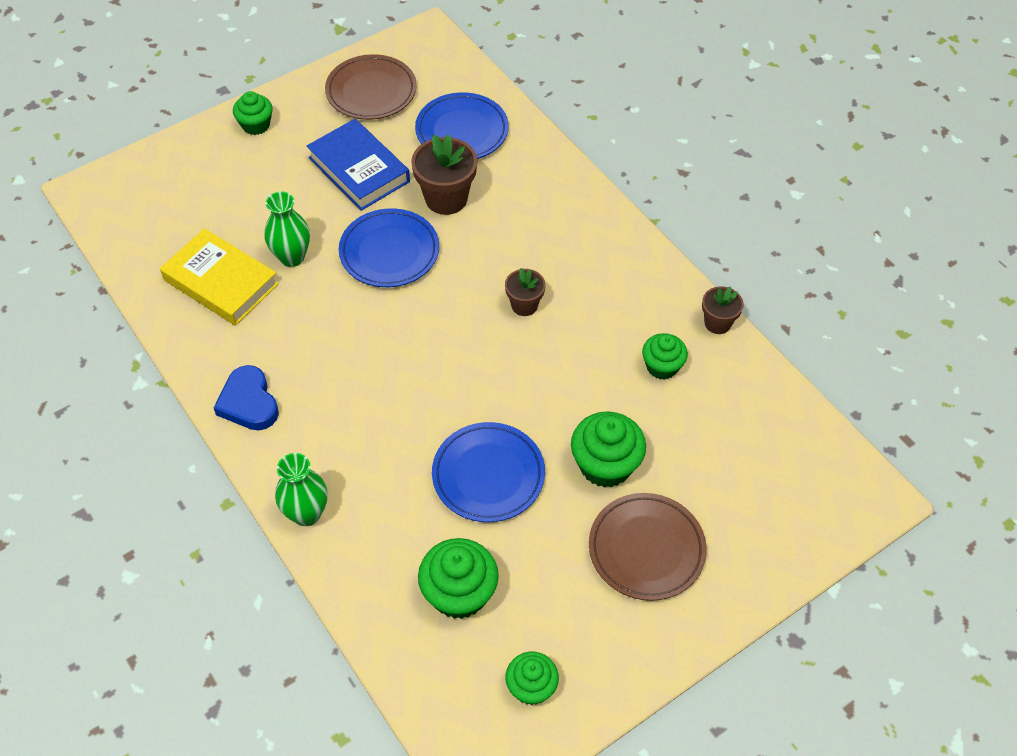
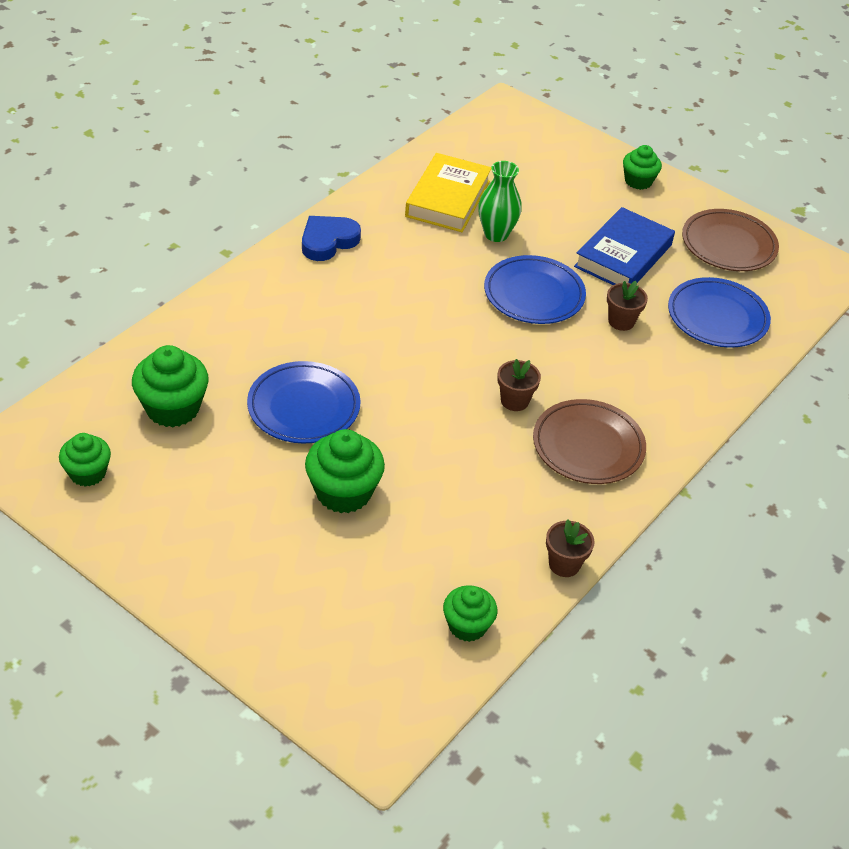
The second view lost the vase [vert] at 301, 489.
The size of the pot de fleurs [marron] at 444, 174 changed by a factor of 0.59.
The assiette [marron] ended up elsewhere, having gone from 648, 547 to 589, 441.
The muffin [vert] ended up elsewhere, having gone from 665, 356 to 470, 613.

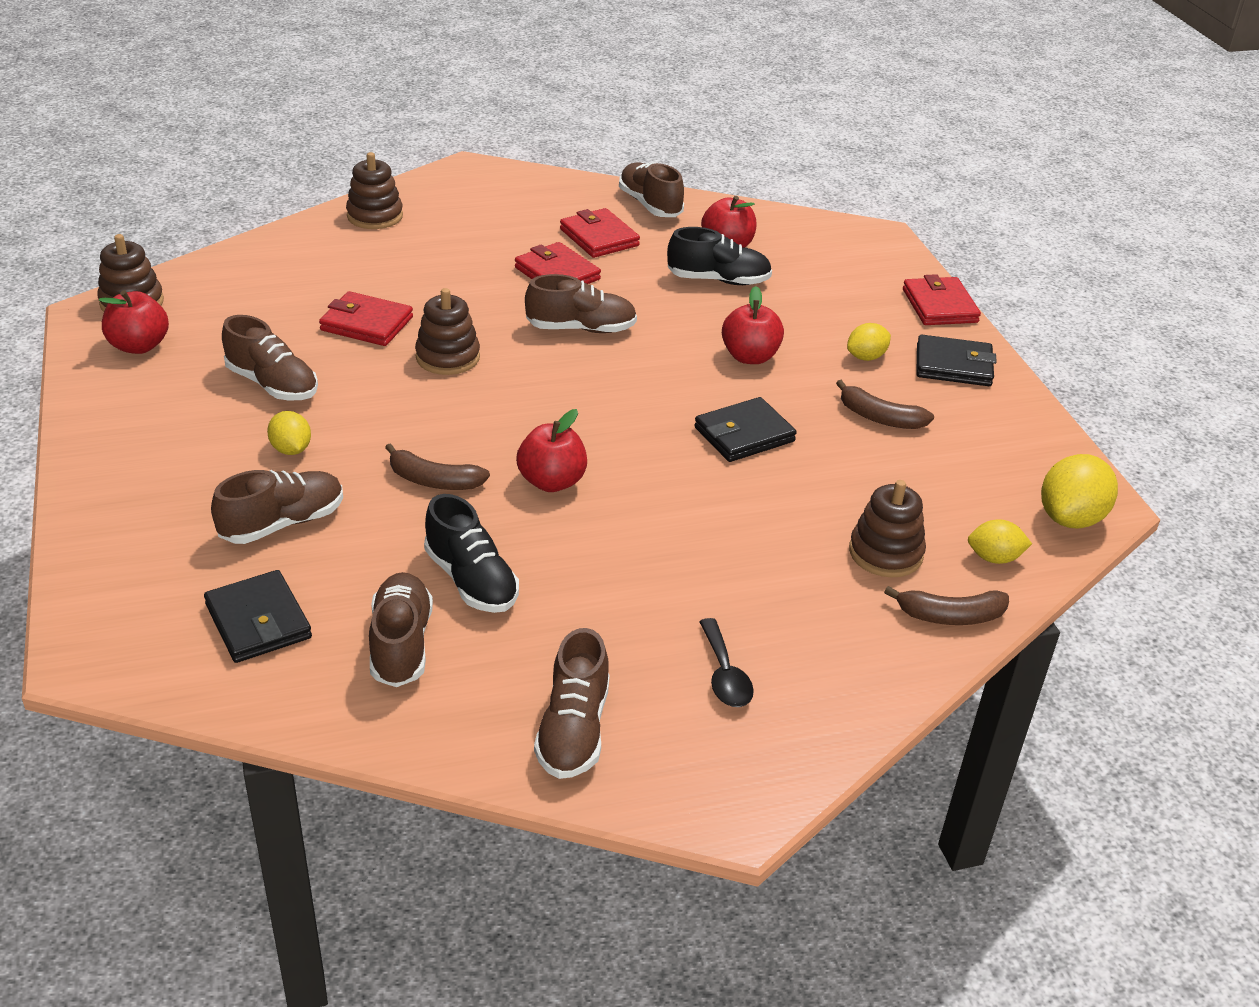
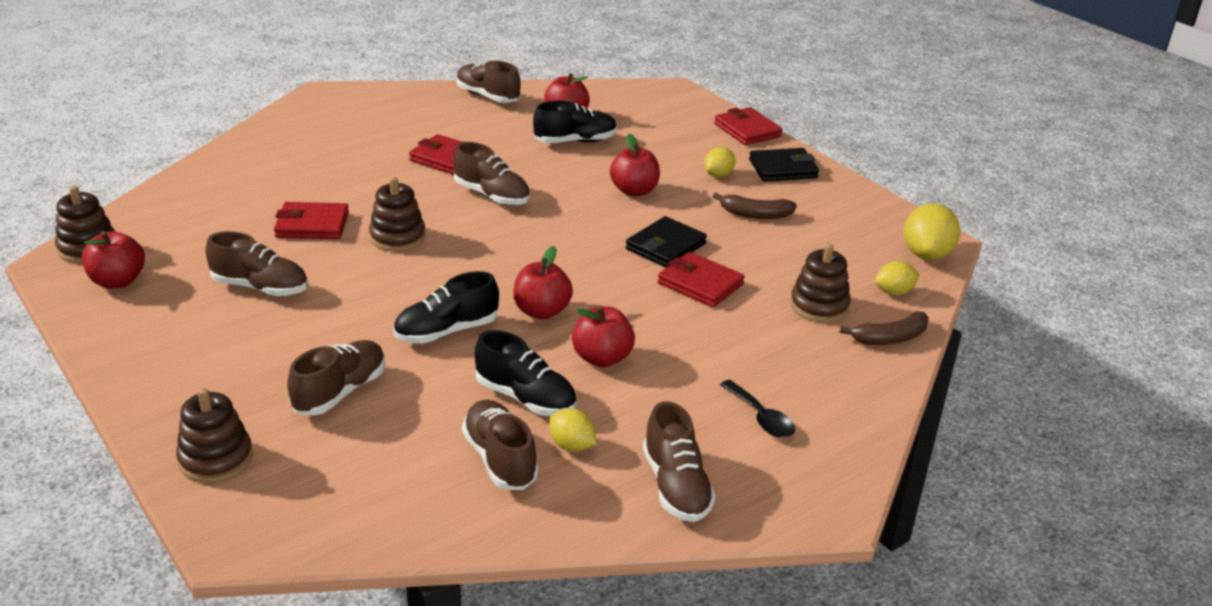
The second view lost the portefeuille [noir] at 258, 616.
The citron [jaune] ended up elsewhere, having gone from 289, 433 to 572, 430.
The jouet à empiler [marron] ended up elsewhere, having gone from 374, 190 to 214, 435.
Where the banane [marron] stood at 437, 466, the chaussure [noir] came to stand at 446, 307.
The chaussure [marron] at 581, 303 ended up facing another way, 60 degrees clockwise from before.
The portefeuille [rouge] ended up elsewhere, having gone from 600, 233 to 701, 279.
The second view gained the pomme [rouge] at 603, 336.

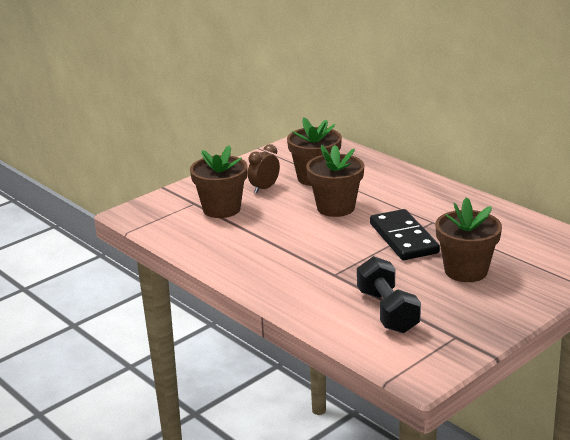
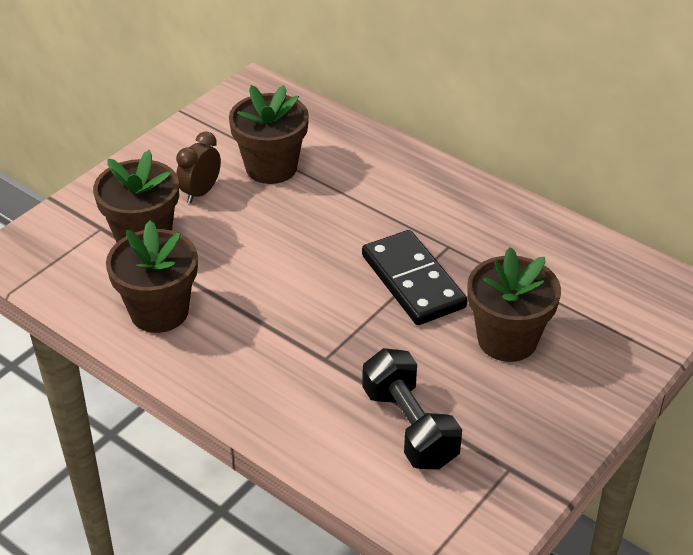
The pot de fleurs [marron] ended up elsewhere, having gone from 335, 181 to 152, 276.

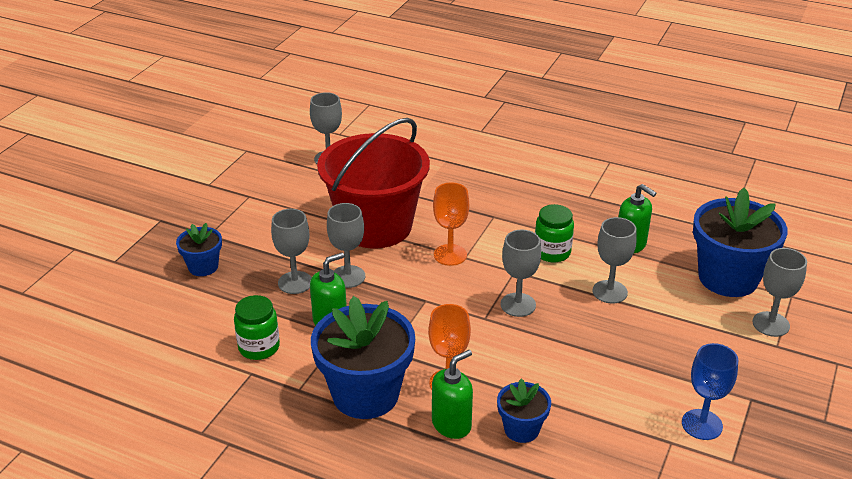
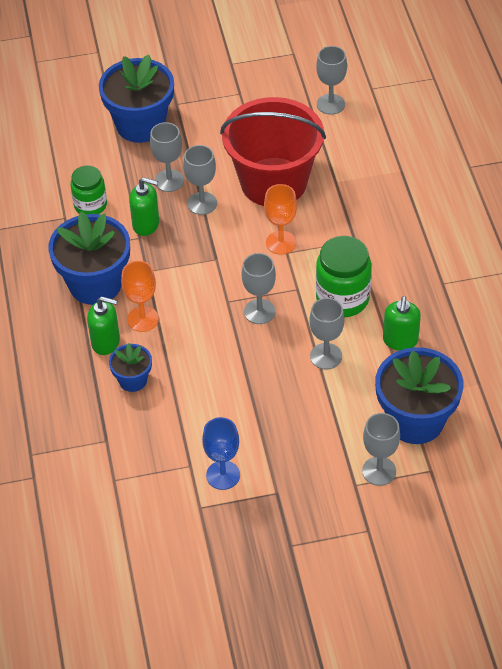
The size of the pot de fleurs [bleu] at 199, 249 changed by a factor of 1.96.
The size of the bocal [vert] at 554, 233 changed by a factor of 1.53.

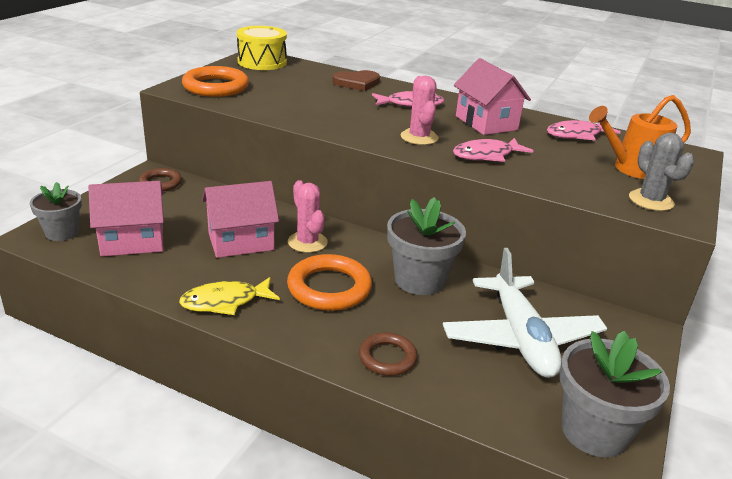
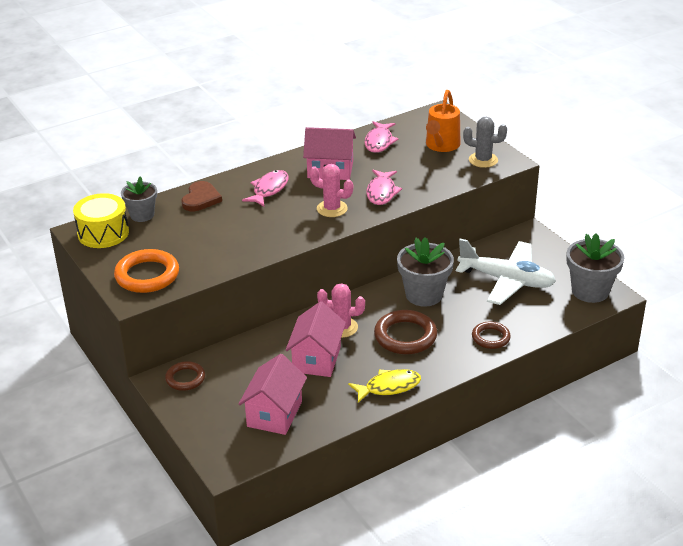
The pot de fleurs [gris] ended up elsewhere, having gone from 56, 211 to 139, 199.
The poisson [jaune] at 229, 296 ended up facing another way, 120 degrees counterclockwise from before.
What was the anneau [orange] at 329, 282 turned into the anneau [marron] at 405, 332.

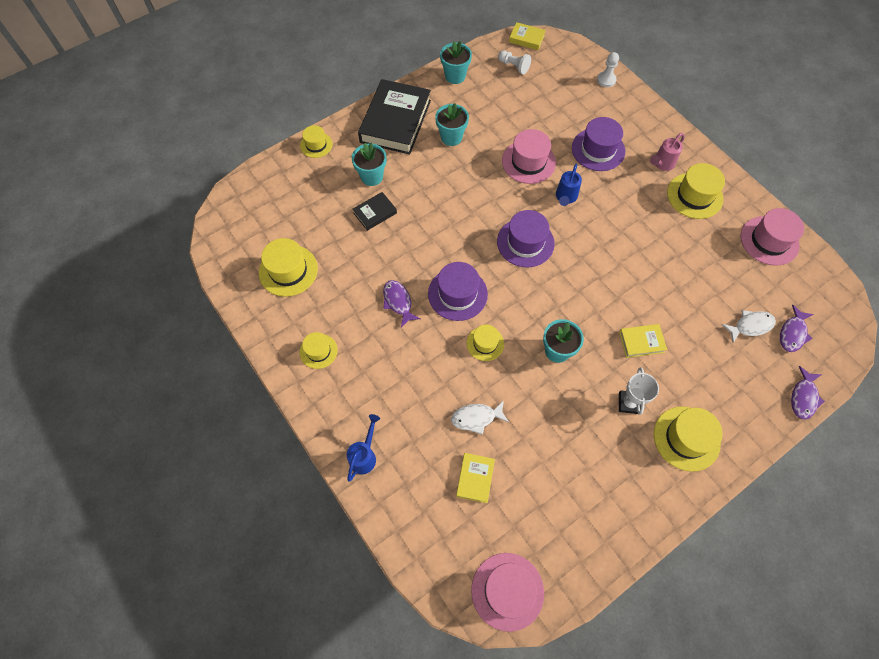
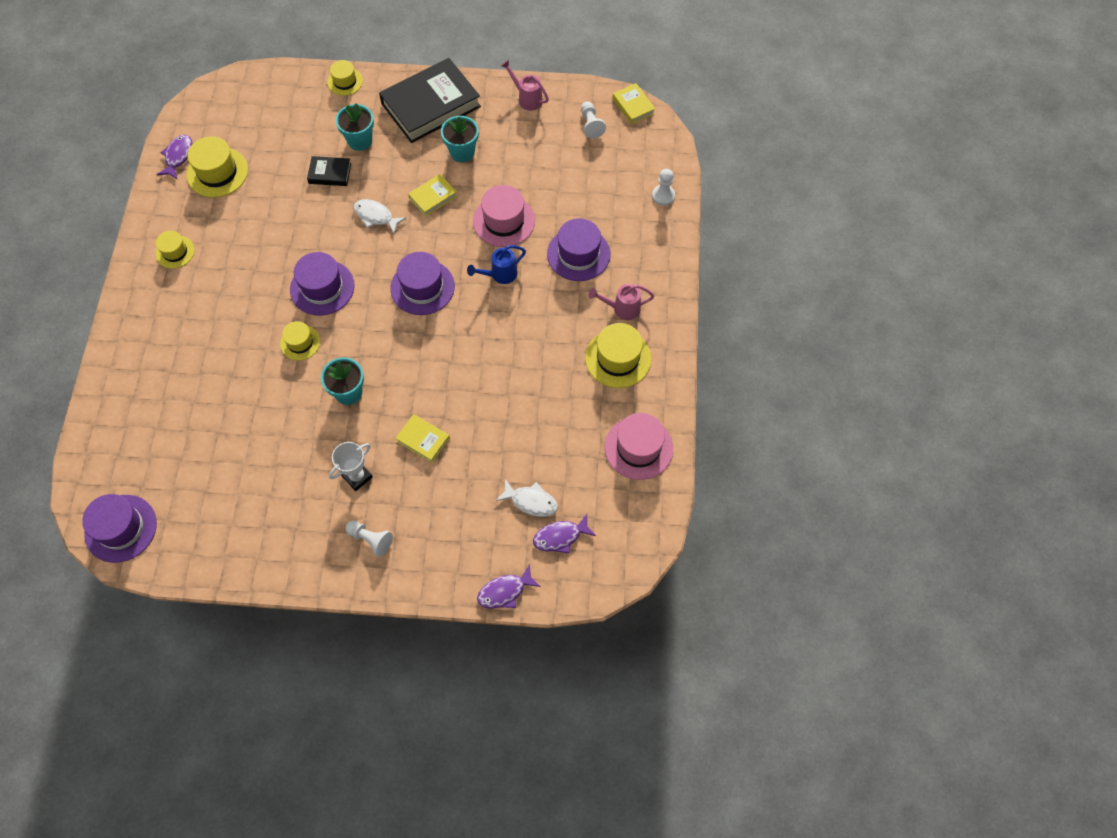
The second view lost the arrosoir [bleu] at 363, 447.
The poisson [violet] ended up elsewhere, having gone from 402, 303 to 175, 157.
Where the pot de fleurs [turquoise] stood at 456, 62, the arrosoir [rose] came to stand at 525, 85.
The poisson [blanc] ended up elsewhere, having gone from 480, 417 to 380, 216.
The livre [jaune] ended up elsewhere, having gone from 475, 478 to 432, 195.
What was the chapeau [rose] at 507, 592 turned into the chapeau [violet] at 119, 528.
Where the chapeau [jaune] stood at 688, 439, the pion [blanc] came to stand at 369, 539.

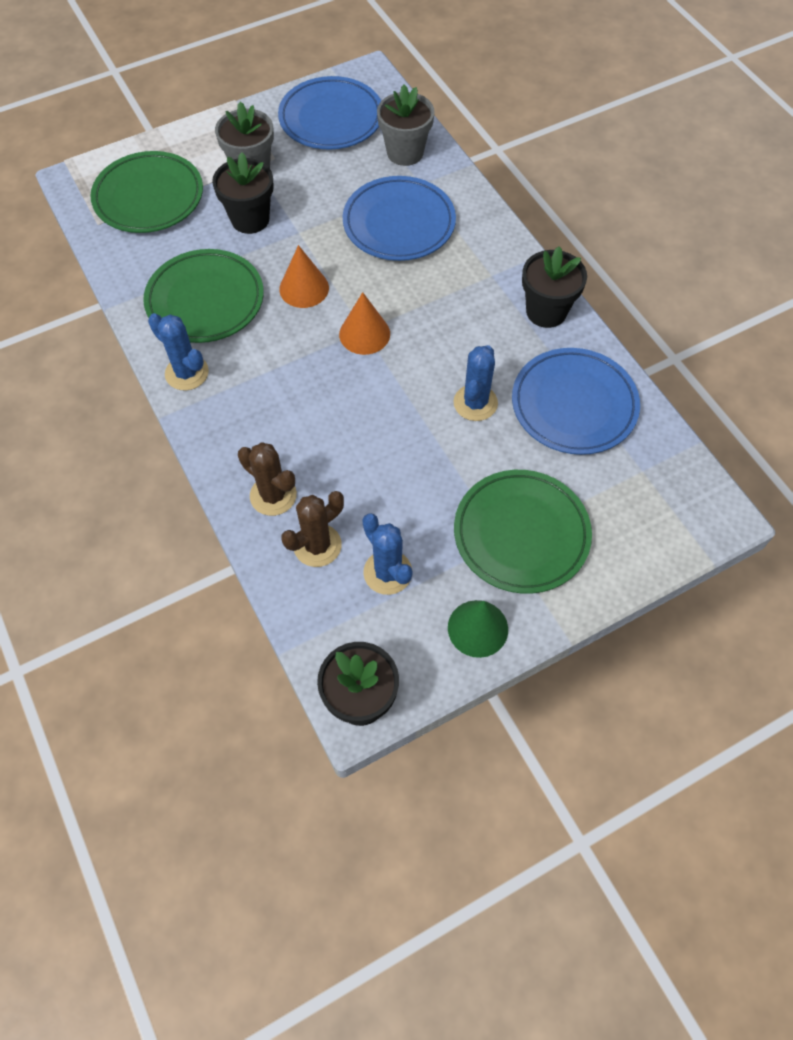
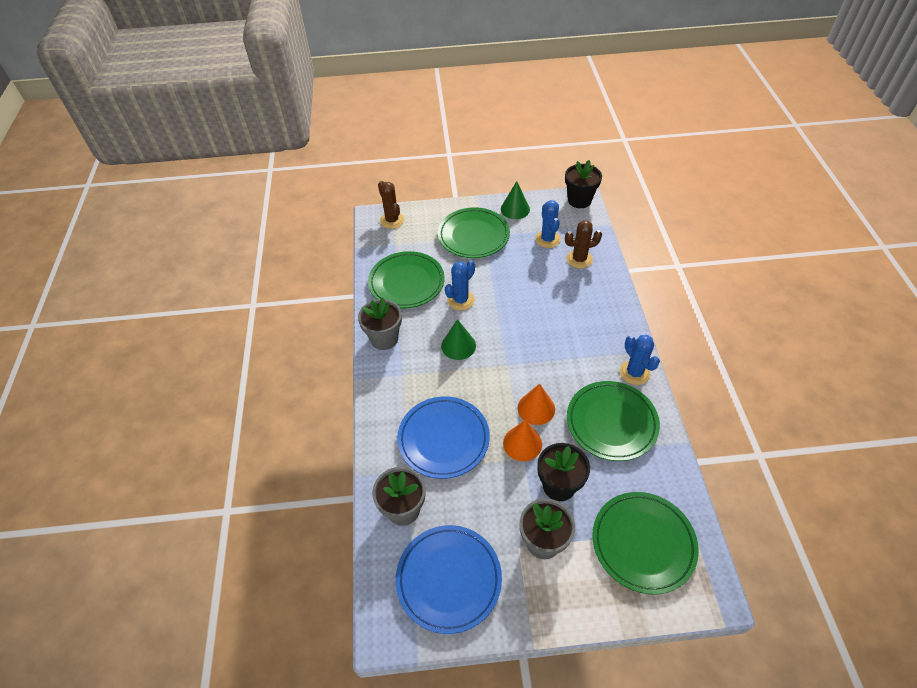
The cactus [marron] ended up elsewhere, having gone from 267, 479 to 391, 205.
The cône [orange] ended up elsewhere, having gone from 364, 323 to 522, 440.
What was the assiette [bleu] at 576, 401 turned into the assiette [vert] at 406, 279.
What was the pot de fleurs [noir] at 554, 287 turned into the pot de fleurs [gris] at 380, 324.
The second view gained the cône [vert] at 458, 339.

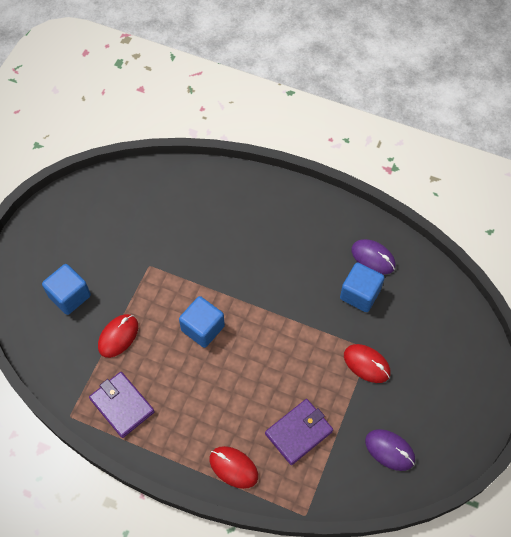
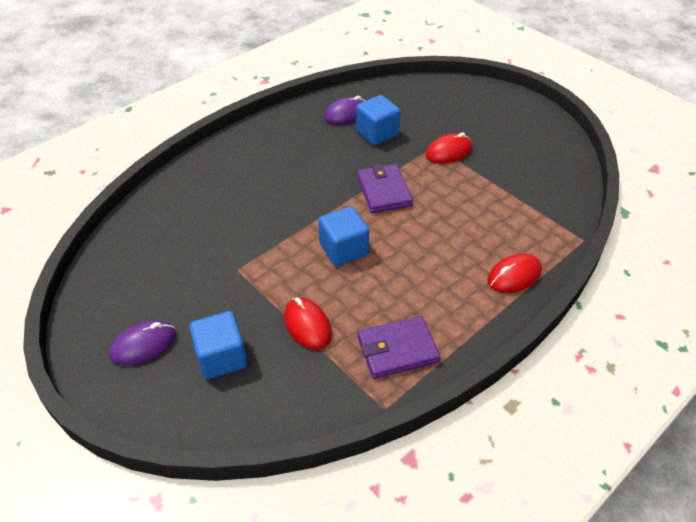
The portefeuille [violet] ended up elsewhere, having gone from 299, 432 to 385, 188.
The souris [violet] ended up elsewhere, having gone from 390, 450 to 142, 343.

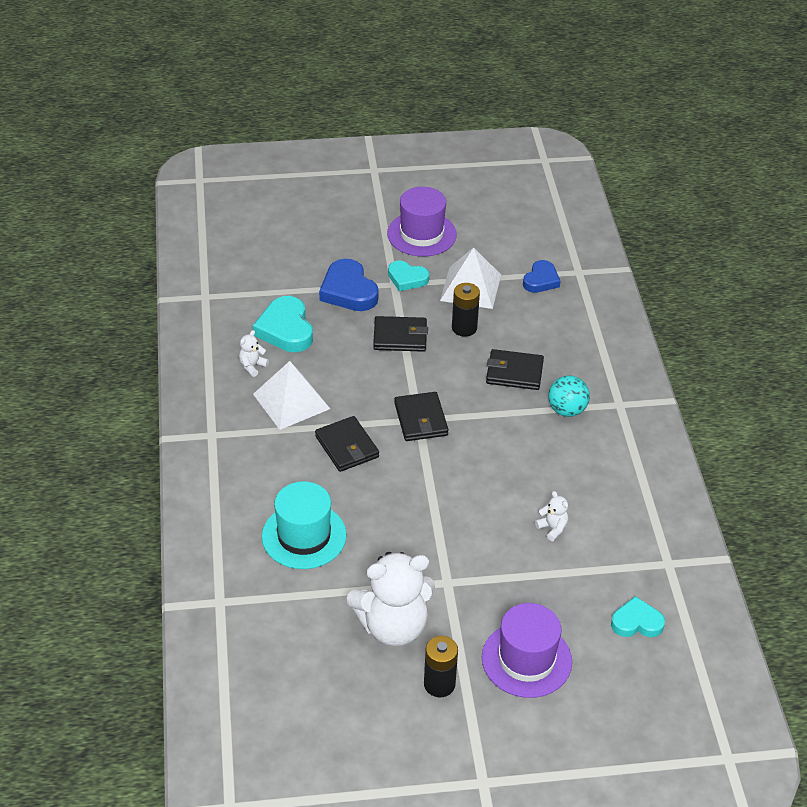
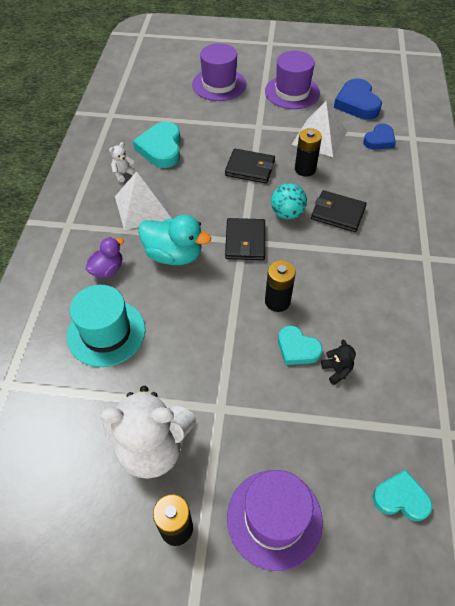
Where the portefeuille [noir] stood at 347, 444, the canard [turquoise] came to stand at 174, 240.
The cœur [bleu] ended up elsewhere, having gone from 349, 285 to 358, 99.
The cœur [turquoise] ended up elsewhere, having gone from 408, 275 to 300, 345.
What was the ours en peluche [blanc] at 551, 516 turned into the ours en peluche [noir] at 338, 362.
The balle [turquoise] ended up elsewhere, having gone from 569, 396 to 289, 201.
The second view gained the canard [violet] at 104, 257.
The second view gained the chapeau [violet] at 219, 72.
The second view gained the pile [noir] at 280, 286.

